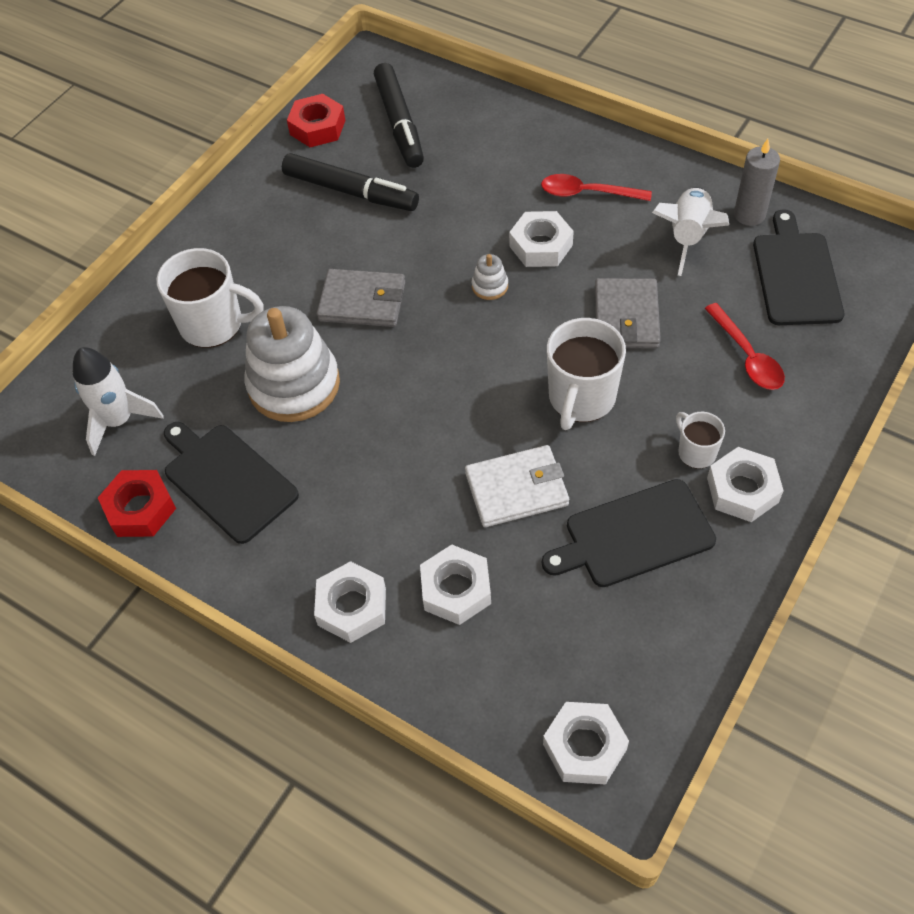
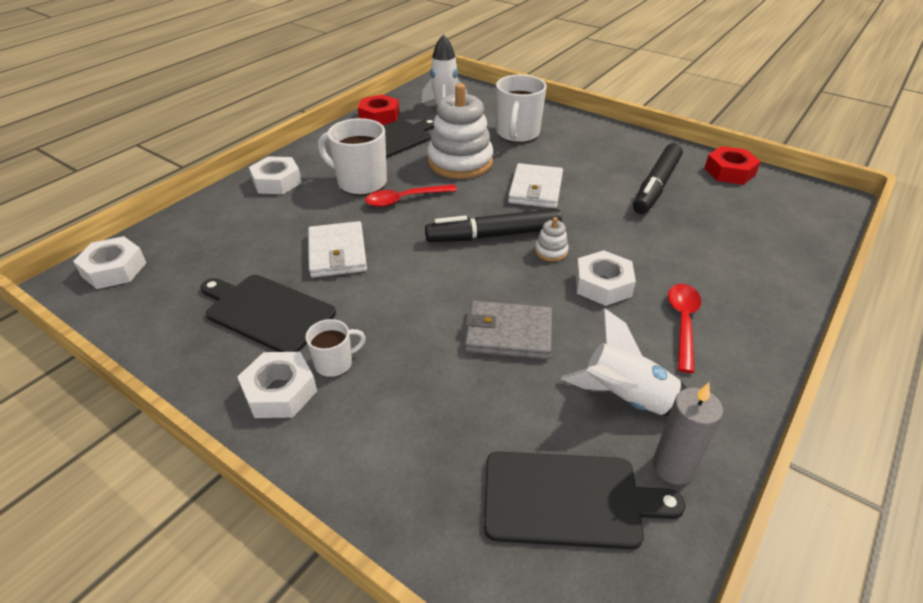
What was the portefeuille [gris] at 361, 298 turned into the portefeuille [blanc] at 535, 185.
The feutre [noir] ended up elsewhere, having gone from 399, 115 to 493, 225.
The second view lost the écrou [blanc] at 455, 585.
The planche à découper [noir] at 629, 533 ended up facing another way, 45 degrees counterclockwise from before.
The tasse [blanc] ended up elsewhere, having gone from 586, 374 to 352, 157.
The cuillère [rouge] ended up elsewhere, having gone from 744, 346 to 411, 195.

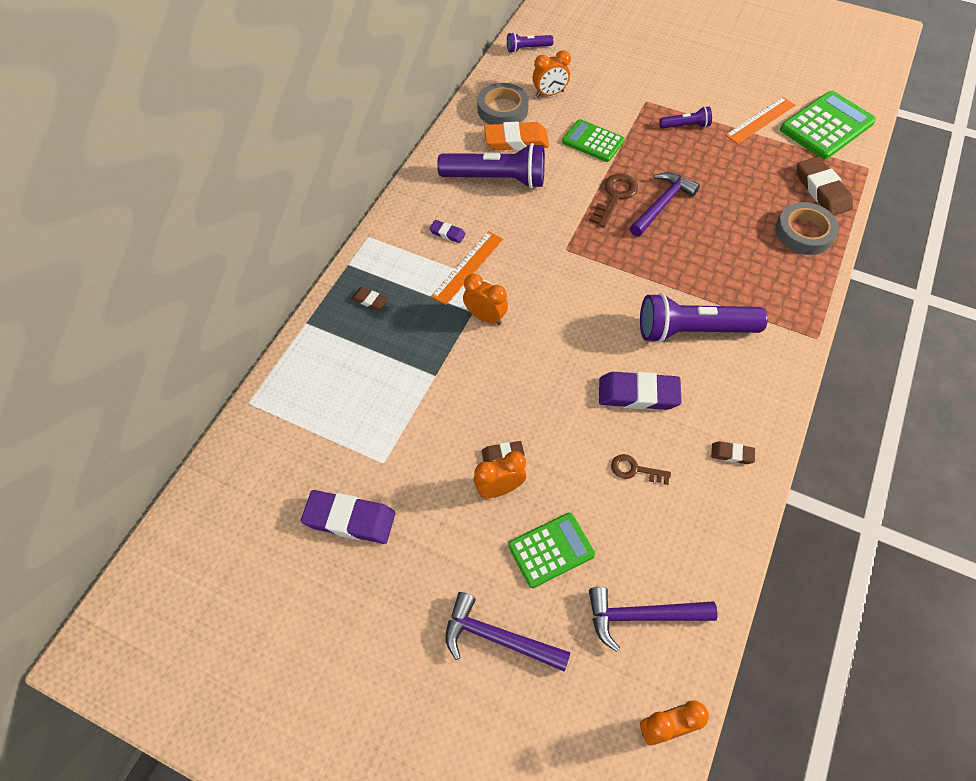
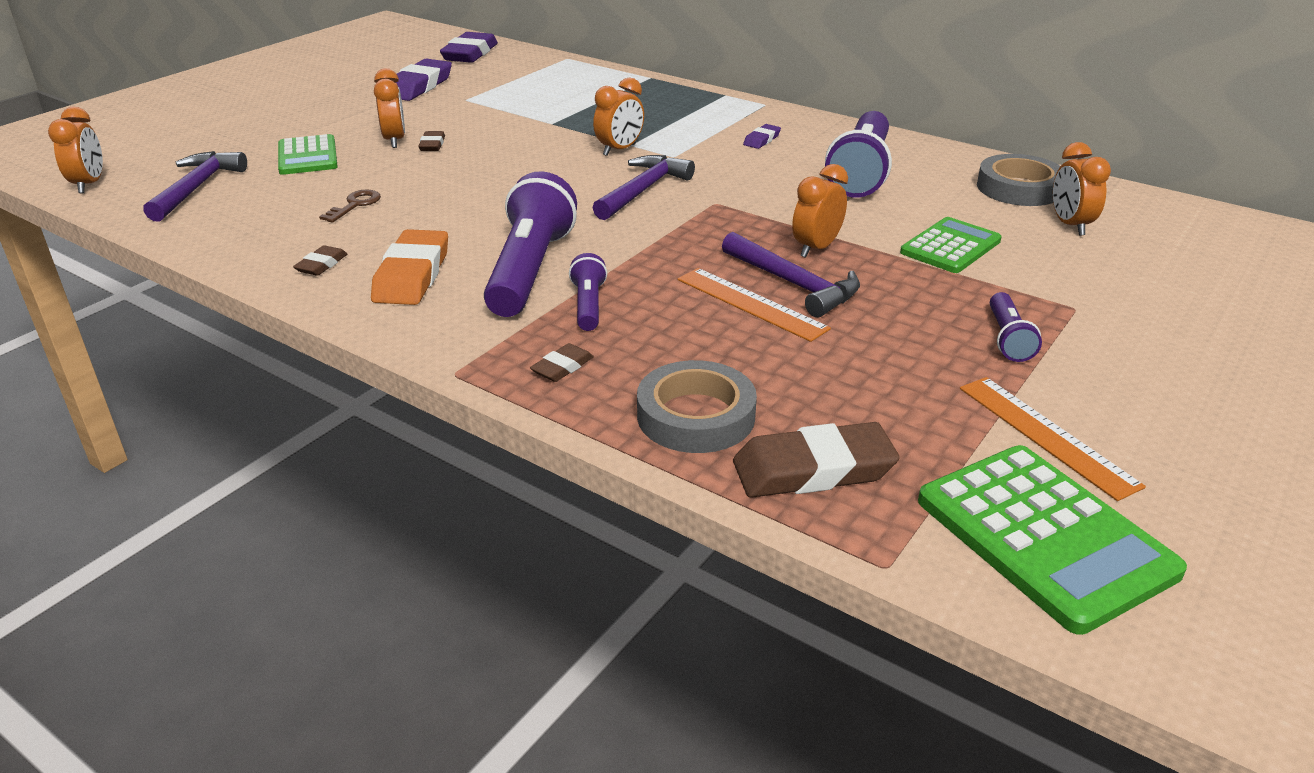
The gomme [marron] ended up elsewhere, having gone from 369, 299 to 562, 362.
The règle [orange] ended up elsewhere, having gone from 467, 268 to 754, 305.
The marteau [violet] ended up elsewhere, having gone from 508, 632 to 643, 187.
The gomme [orange] ended up elsewhere, having gone from 516, 136 to 409, 267.
The lampe de poche [violet] ended up elsewhere, having gone from 530, 42 to 588, 292.
Where the clé [marron] stood at 613, 200, the réveil [orange] came to stand at 820, 211.
The gomme [violet] ended up elsewhere, having gone from 640, 391 to 469, 47.

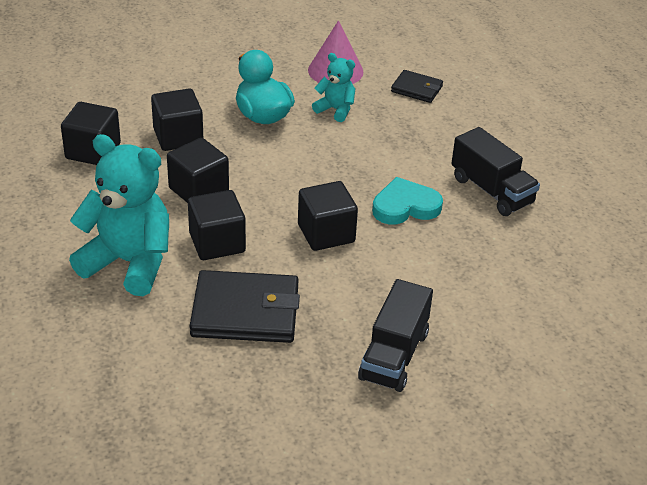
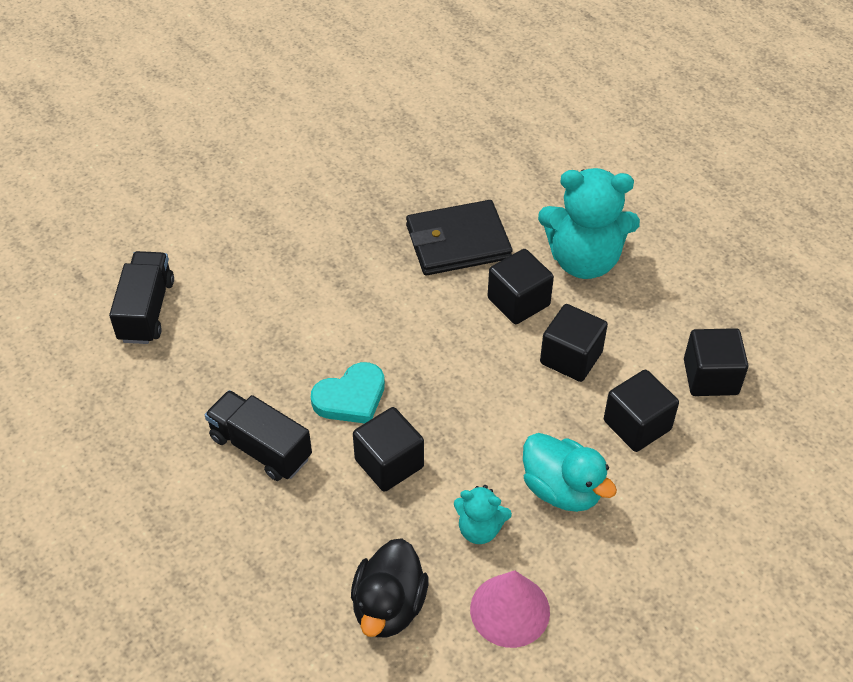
The cube [noir] ended up elsewhere, having gone from 328, 216 to 388, 449.
The camion [noir] ended up elsewhere, having gone from 395, 335 to 141, 297.
Where the portefeuille [noir] stood at 417, 86, the canard [noir] came to stand at 390, 588.

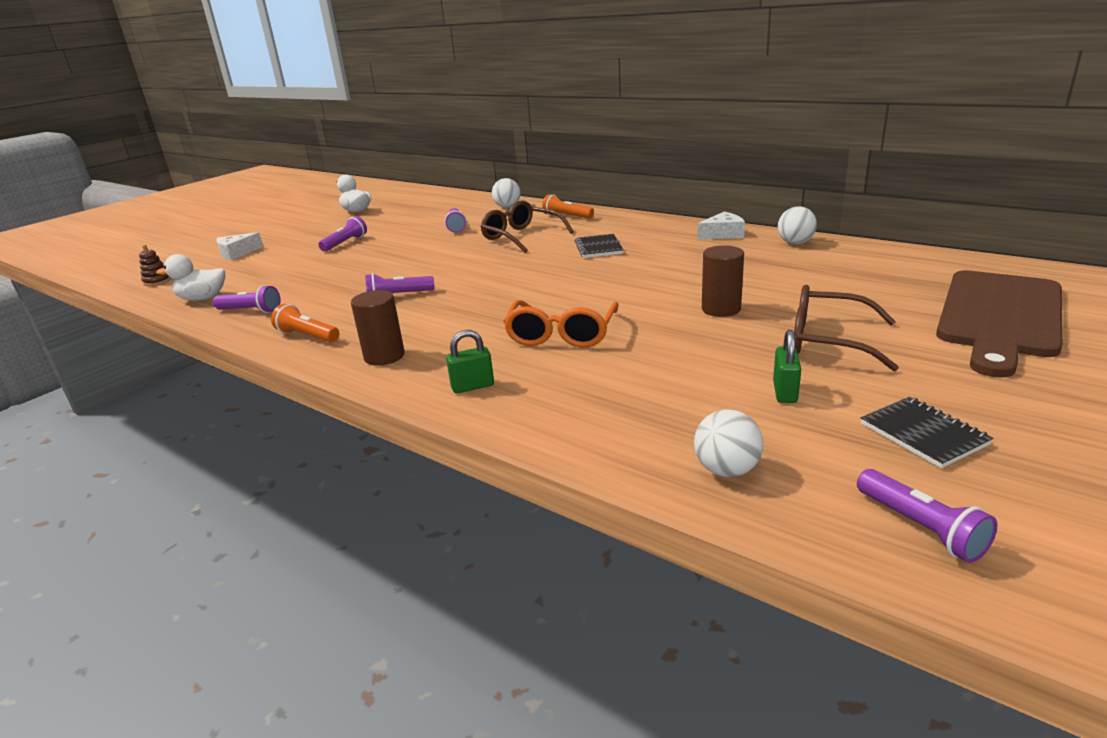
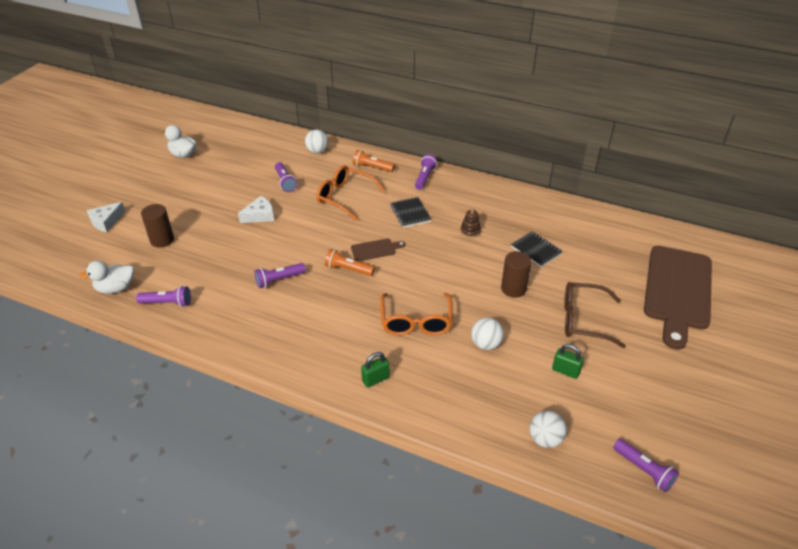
The jouet à empiler [marron] ended up elsewhere, having gone from 155, 265 to 470, 223.
The lampe de poche [orange] ended up elsewhere, having gone from 305, 323 to 350, 262.
The lampe de poche [violet] ended up elsewhere, having gone from 342, 233 to 426, 172.
The cylindre [marron] ended up elsewhere, having gone from 378, 328 to 157, 226.
What was the lunettes [marron] at 527, 226 turned into the lunettes [orange] at 350, 193.
The fromage [blanc] ended up elsewhere, having gone from 721, 225 to 256, 209.
The cadenas [vert] at 787, 366 ended up facing another way, 60 degrees counterclockwise from before.
The balle [blanc] ended up elsewhere, having gone from 797, 225 to 487, 334.
The carnet [noir] ended up elsewhere, having gone from 927, 432 to 537, 249.
The second view gained the planche à découper [marron] at 378, 250.

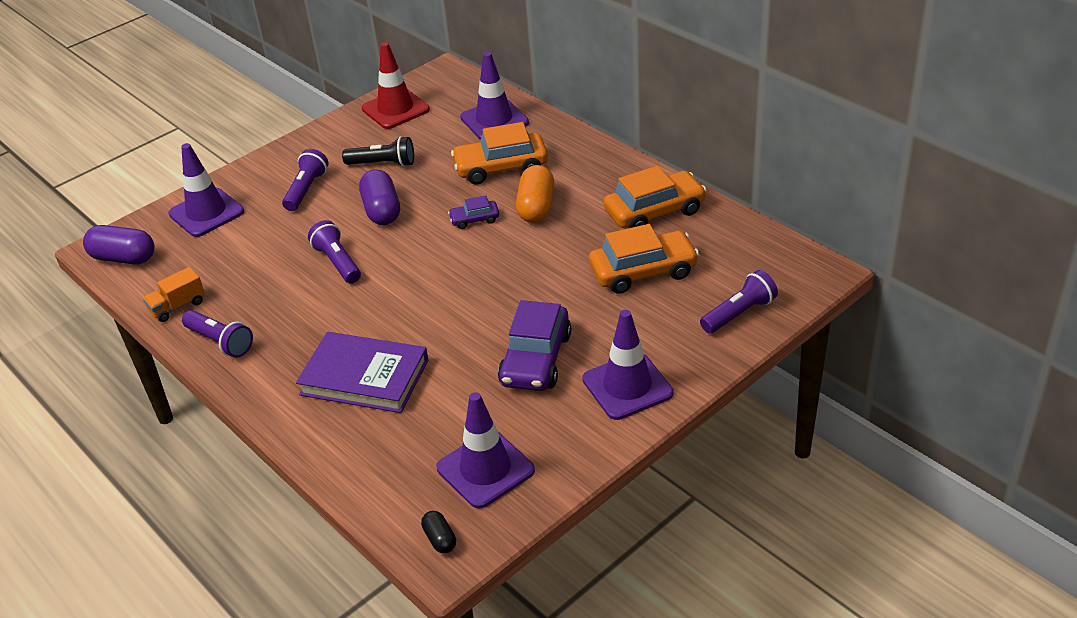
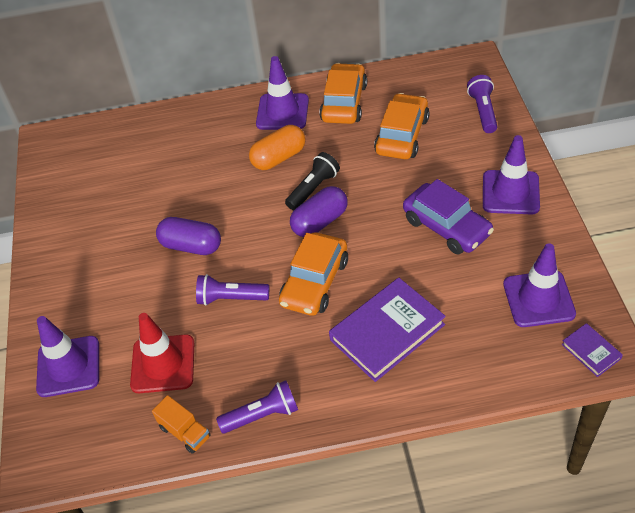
The gélule [violet] ended up elsewhere, having gone from 118, 245 to 319, 211.
The camion [orange] at 174, 294 ended up facing another way, 45 degrees counterclockwise from before.
The second view lost the lampe de poche [violet] at 305, 180.
The lampe de poche [noir] ended up elsewhere, having gone from 378, 151 to 312, 181.
The cône de chantier [rouge] ended up elsewhere, having gone from 396, 85 to 162, 353.
Where the gélule [noir] stood at 438, 532, the livre [violet] came to stand at 592, 350.
The second view lost the voiture [violet] at 473, 212.
The voiture [orange] ended up elsewhere, having gone from 499, 153 to 313, 274.
The cône de chantier [violet] ended up elsewhere, having gone from 494, 96 to 282, 93.
The gélule [orange] at 535, 194 ended up facing another way, 75 degrees counterclockwise from before.

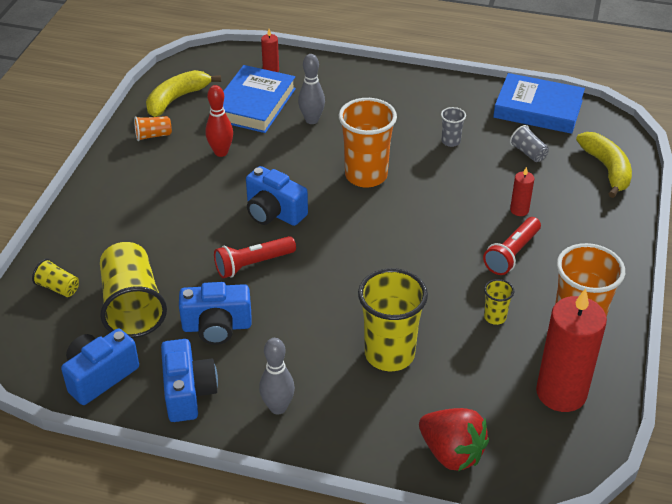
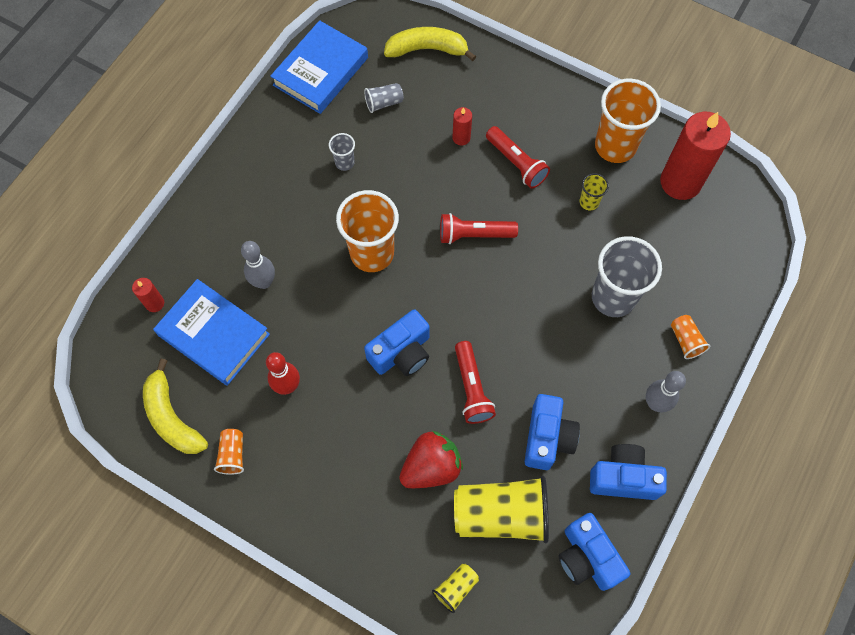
What was the gobelet [jaune] at 393, 319 turned into the gobelet [gris] at 627, 276.
The fraise [rouge] ended up elsewhere, having gone from 454, 439 to 431, 459.
The second view gained the lampe de poche [rouge] at 479, 228.
The second view gained the gobelet [orange] at 690, 337.

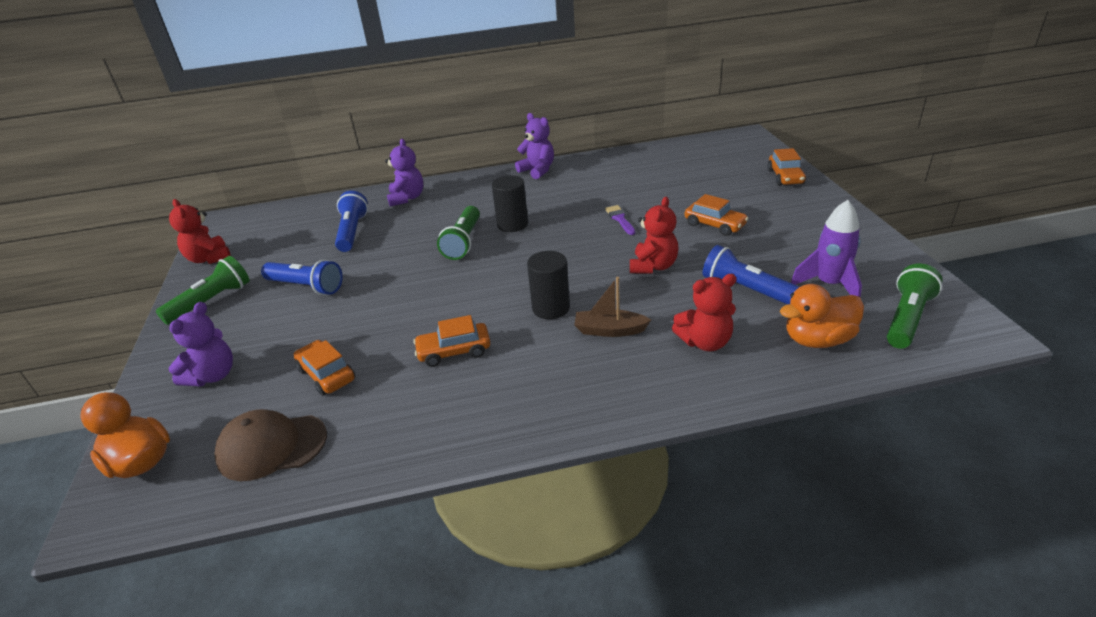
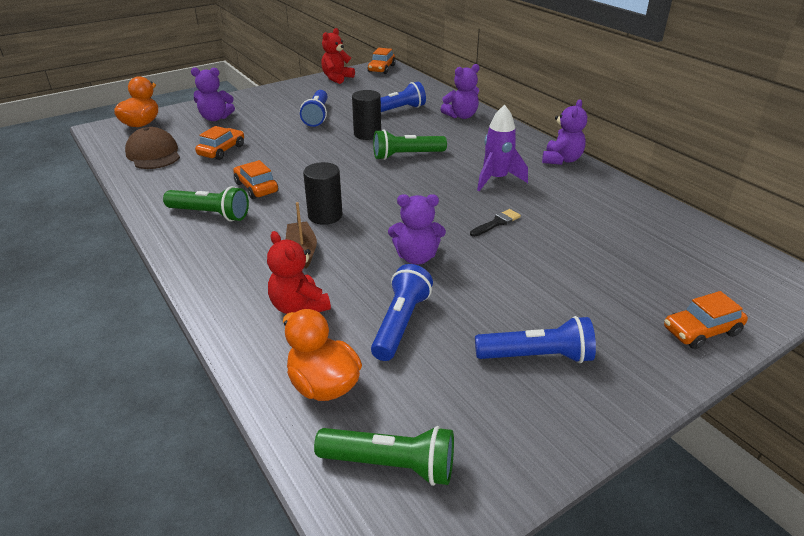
The lampe de poche [vert] ended up elsewhere, having gone from 203, 290 to 206, 203.
The cylindre [noir] ended up elsewhere, having gone from 510, 203 to 366, 115.
What was the pinceau [violet] at 620, 220 turned into the pinceau [noir] at 495, 223.
What was the ours en peluche [rouge] at 654, 235 turned into the ours en peluche [violet] at 417, 229.
The voiture [orange] ended up elsewhere, having gone from 716, 215 to 381, 61.
The fusée [violet] ended up elsewhere, having gone from 826, 249 to 502, 148.
The second view gained the lampe de poche [bleu] at 535, 339.

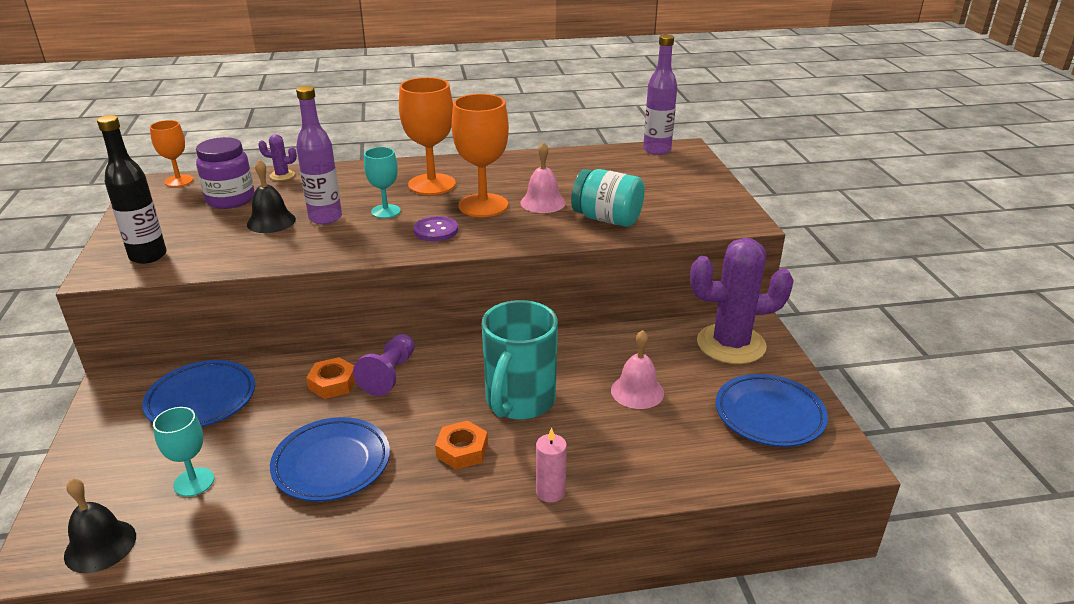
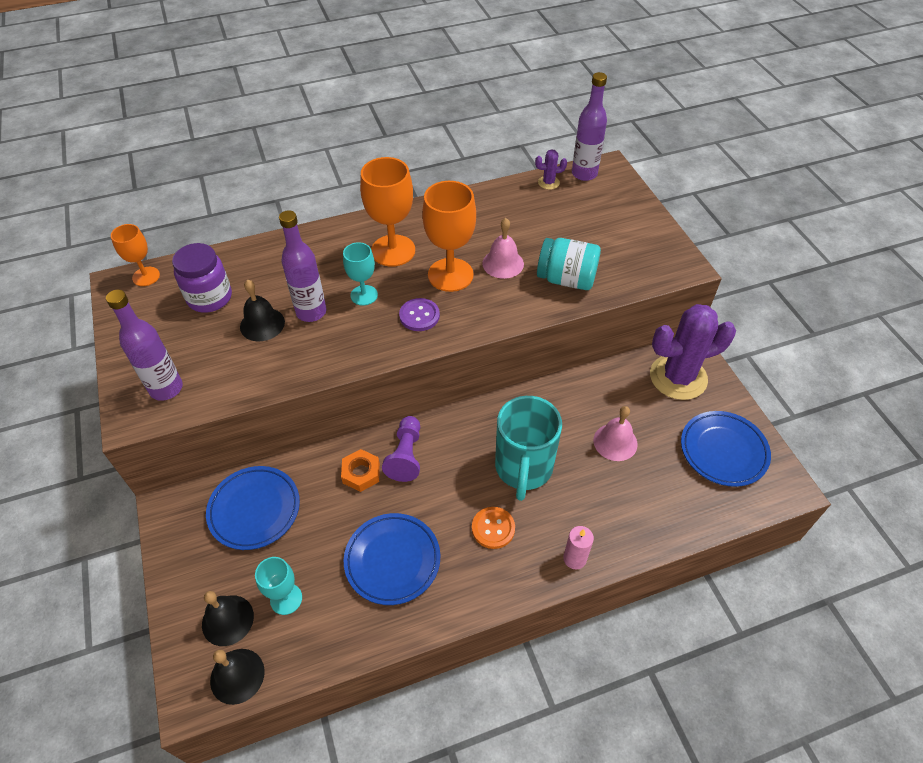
What was the bouteille [noir] at 132, 189 turned into the bouteille [violet] at 144, 345.
The cactus [violet] ended up elsewhere, having gone from 277, 158 to 551, 169.
Where the écrou [orange] stood at 461, 445, the bouton [orange] came to stand at 493, 528.
The second view gained the cloche [noir] at 228, 618.

